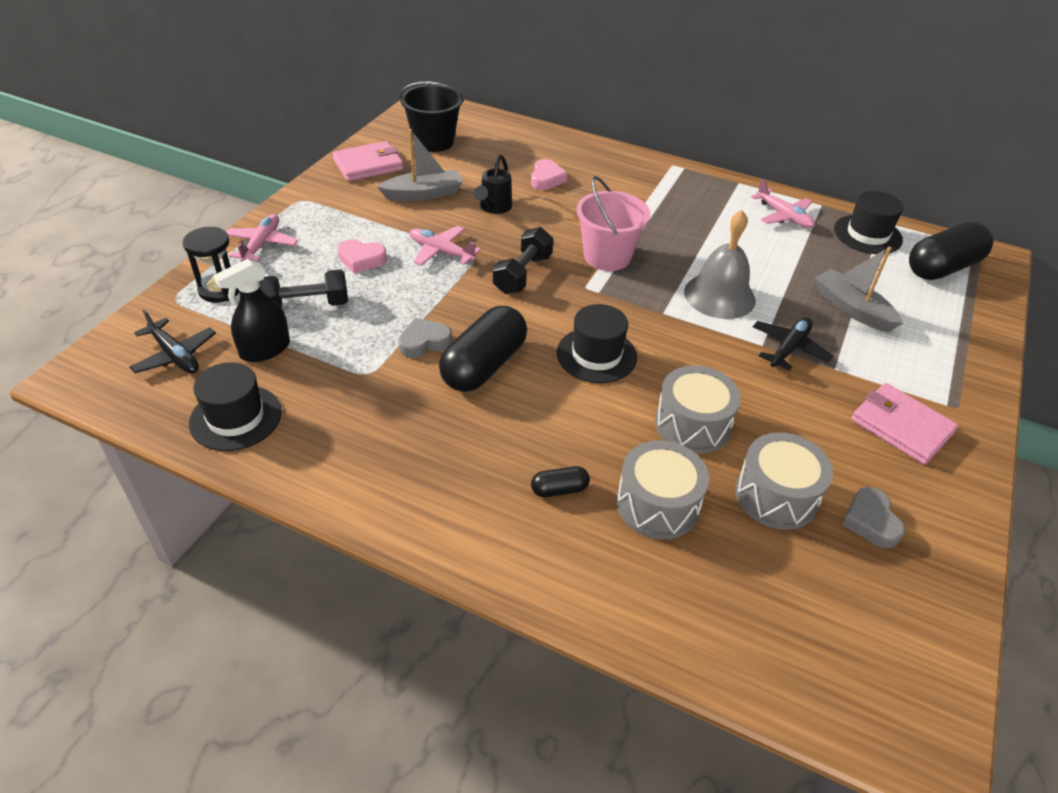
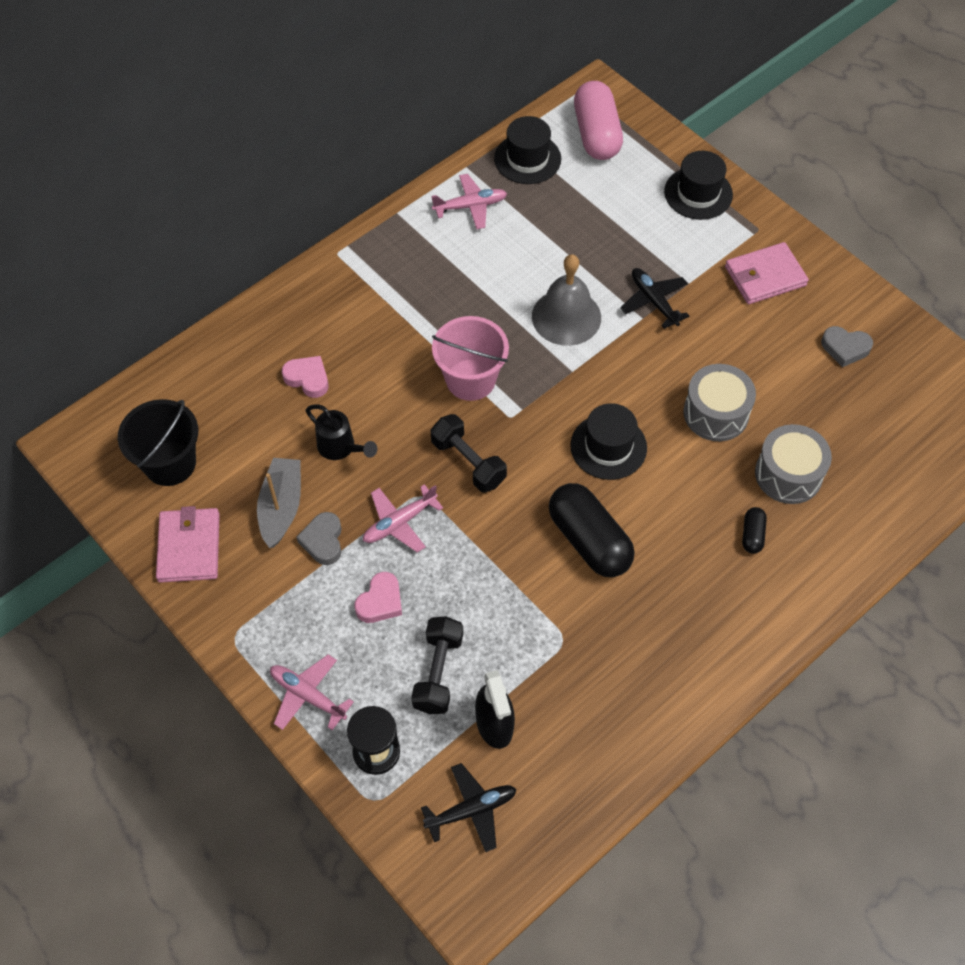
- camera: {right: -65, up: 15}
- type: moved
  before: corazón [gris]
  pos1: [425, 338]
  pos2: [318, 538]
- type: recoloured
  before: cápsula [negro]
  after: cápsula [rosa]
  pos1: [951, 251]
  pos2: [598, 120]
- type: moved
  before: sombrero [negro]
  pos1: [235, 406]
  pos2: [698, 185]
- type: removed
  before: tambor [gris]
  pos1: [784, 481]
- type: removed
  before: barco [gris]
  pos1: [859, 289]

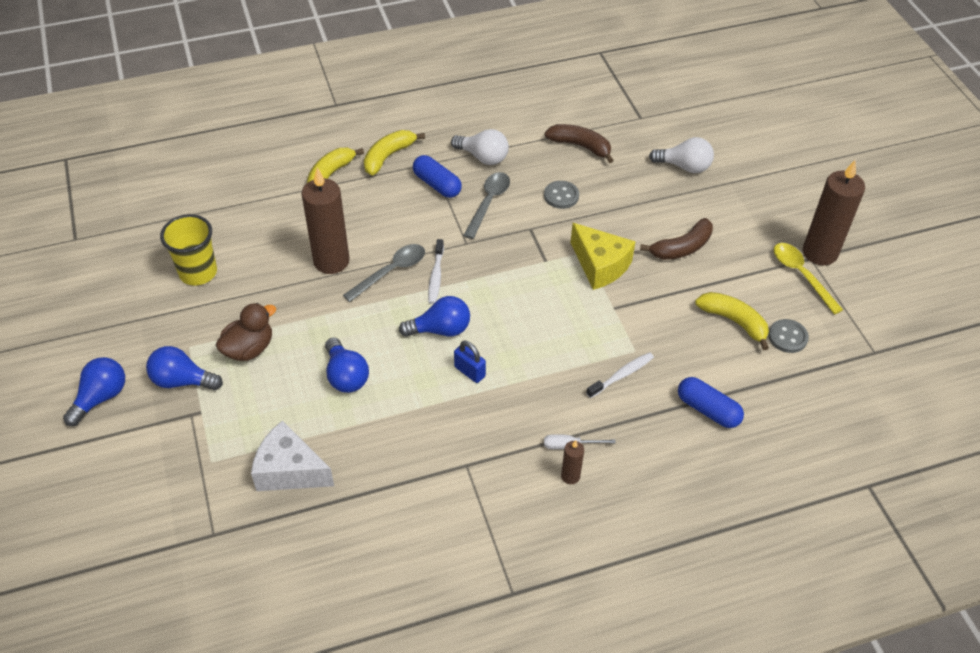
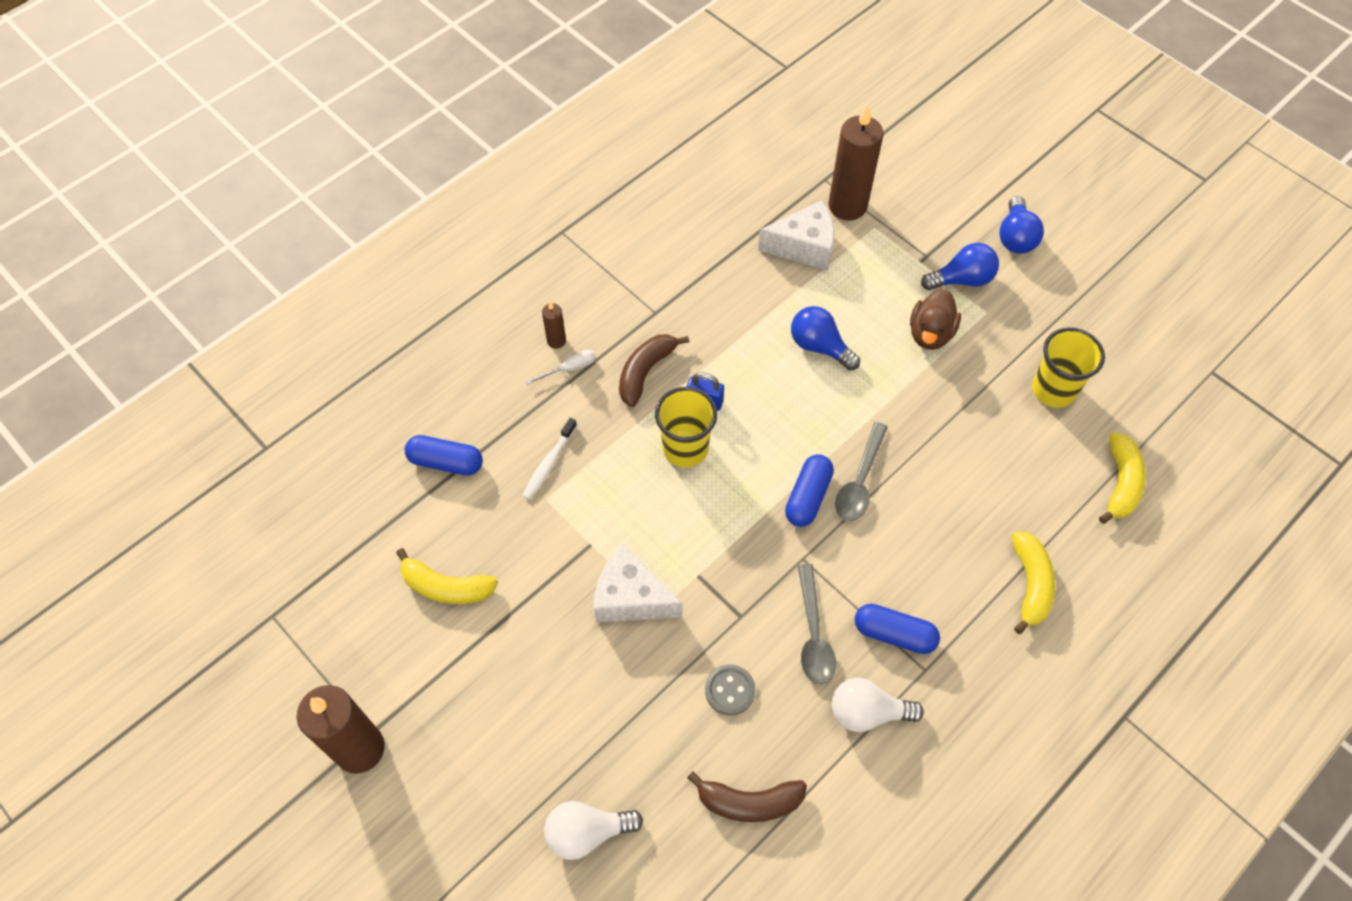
- camera: {right: 155, up: 10}
- type: recoloured
  before: queso [amarillo]
  after: queso [blanco]
  pos1: [603, 256]
  pos2: [638, 583]
- type: moved
  before: plátano [marrón]
  pos1: [676, 239]
  pos2: [654, 370]
- type: added
  after: vaso [amarillo]
  pos2: [686, 427]
- type: replaced
  before: cepillo de dientes [blanco]
  after: cápsula [azul]
  pos1: [436, 271]
  pos2: [809, 490]
- type: moved
  before: vela [marrón]
  pos1: [325, 221]
  pos2: [855, 163]
- type: moved
  before: plátano [amarillo]
  pos1: [394, 152]
  pos2: [1122, 478]
- type: removed
  before: bombilla [azul]
  pos1: [434, 316]
- type: removed
  before: botón [gris]
  pos1: [788, 336]
- type: removed
  before: cuchara [amarillo]
  pos1: [808, 279]

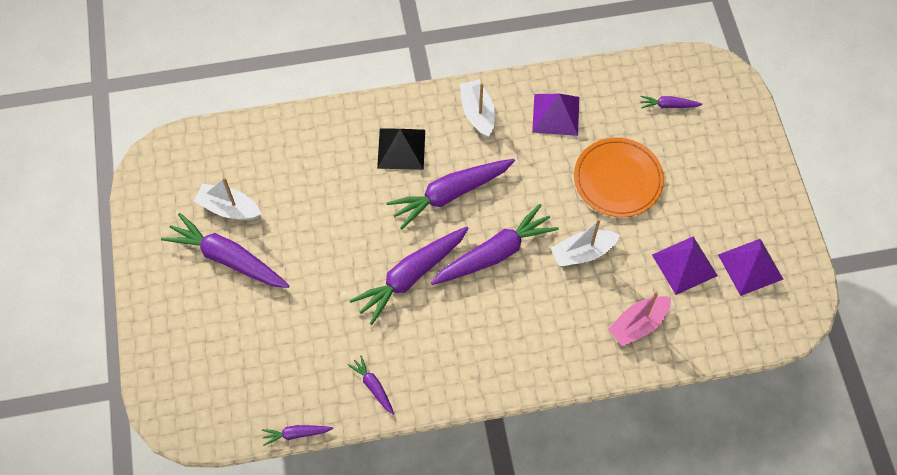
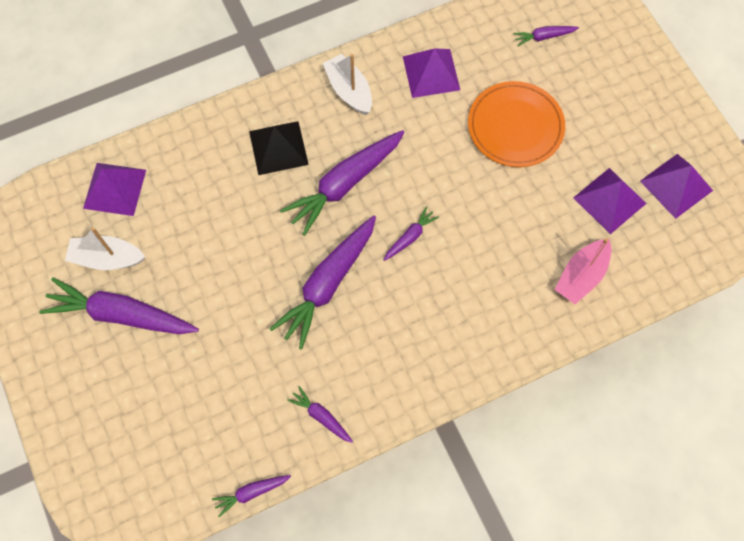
- camera: {right: -15, up: 5}
- type: added
  after: pirámide [morado]
  pos2: [114, 189]
- type: resized
  before: zanahoria [morado]
  pos1: [495, 244]
  pos2: [411, 233]
  scale: 0.47
- type: removed
  before: barco [blanco]
  pos1: [585, 242]

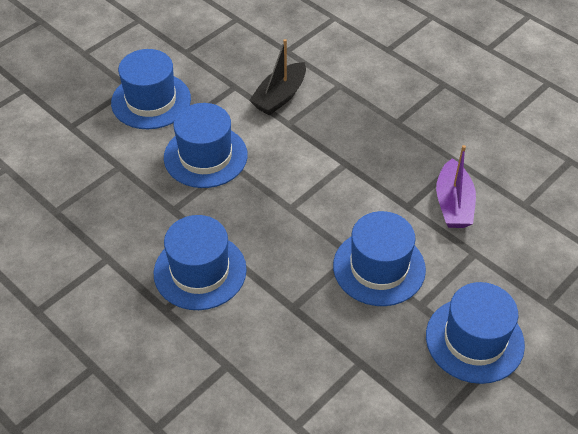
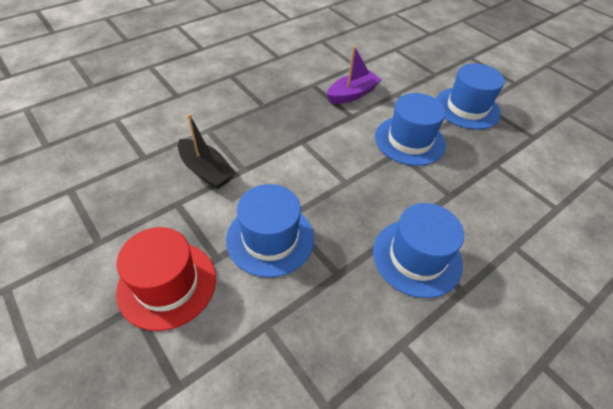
- camera: {right: -85, up: 0}
- type: recoloured
  before: sombrero [azul]
  after: sombrero [rojo]
  pos1: [151, 89]
  pos2: [166, 279]
- type: turned
  before: barco [morado]
  pos1: [456, 186]
  pos2: [354, 75]
  turn: -45

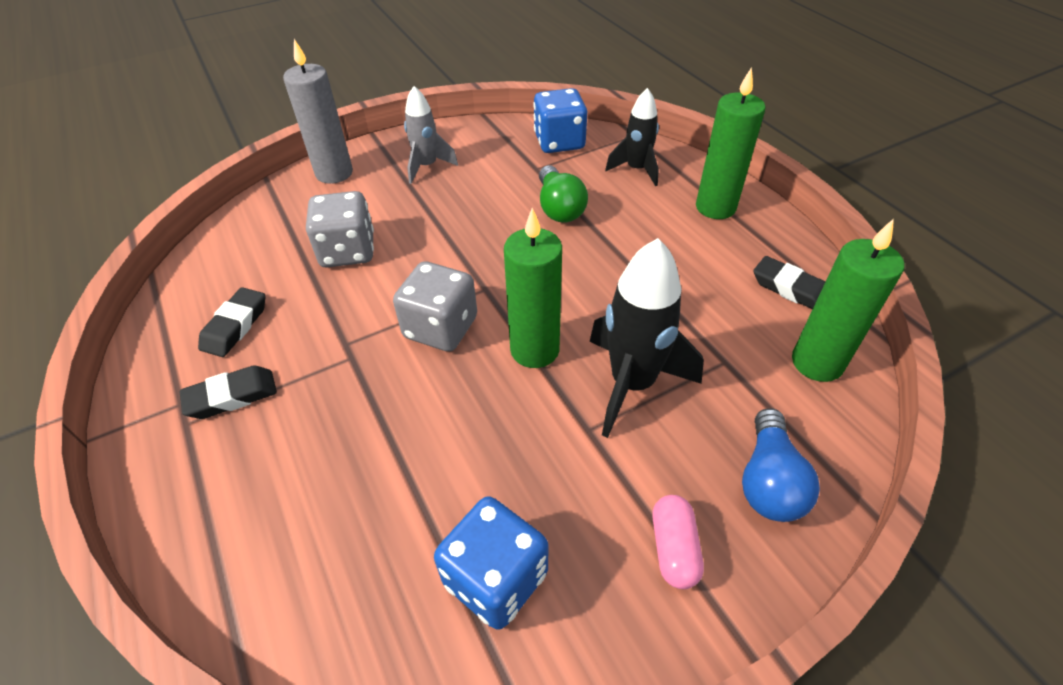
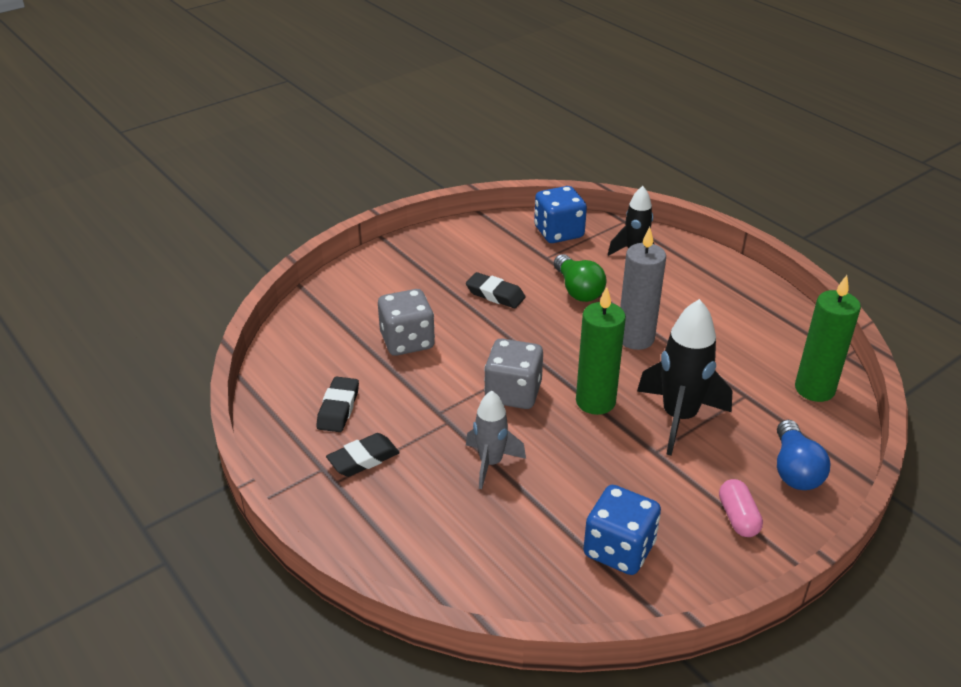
- camera: {right: -10, up: -10}
- type: moved
  before: goma de borrar [negro]
  pos1: [789, 282]
  pos2: [496, 290]
- type: moved
  before: cohete [gris]
  pos1: [431, 135]
  pos2: [496, 440]
- type: moved
  before: vela [gris]
  pos1: [318, 111]
  pos2: [643, 288]
- type: removed
  before: vela [verde]
  pos1: [731, 143]

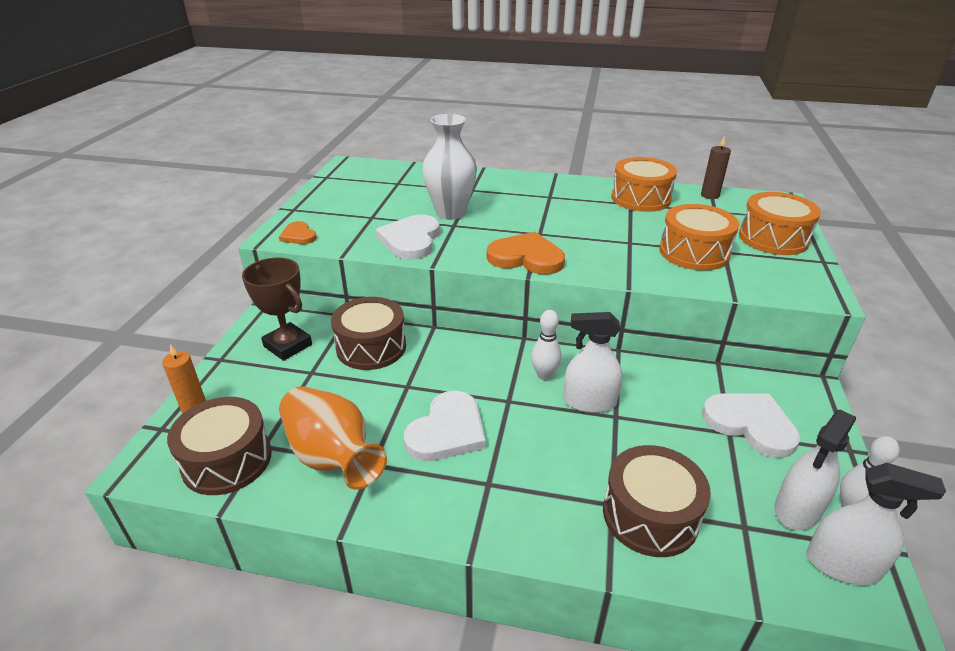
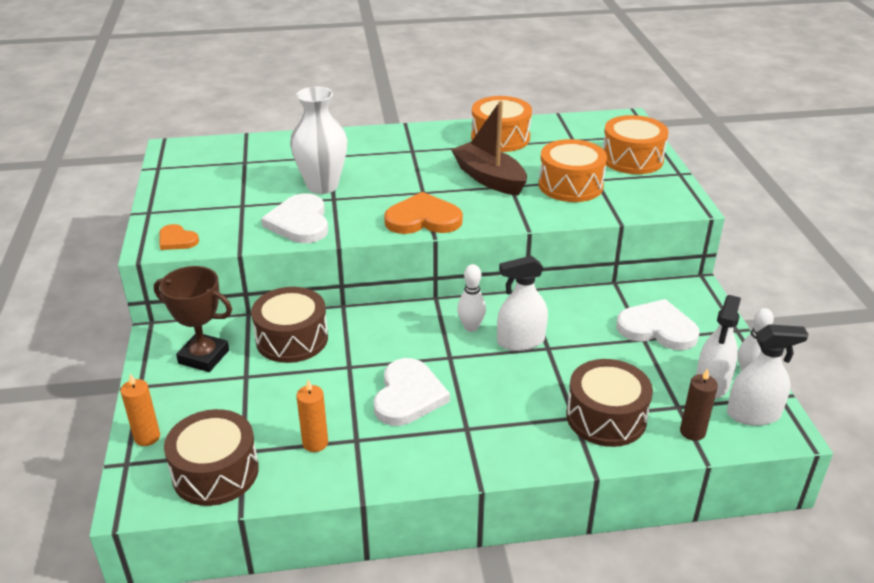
- camera: {right: -20, up: 0}
- type: replaced
  before: florero [naranja]
  after: vela [naranja]
  pos1: [333, 438]
  pos2: [312, 416]
- type: added
  after: barco [marrón]
  pos2: [489, 148]
- type: moved
  before: vela [marrón]
  pos1: [716, 167]
  pos2: [699, 405]

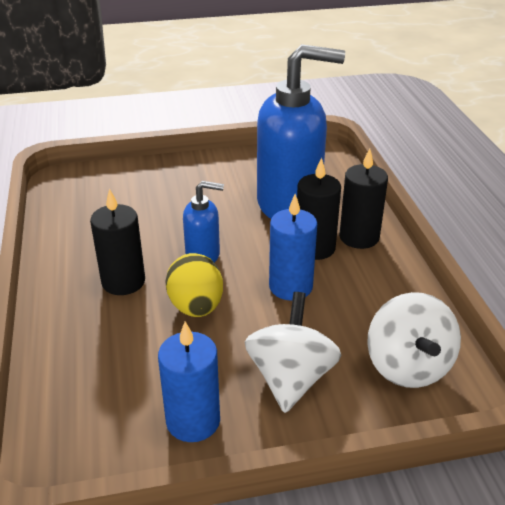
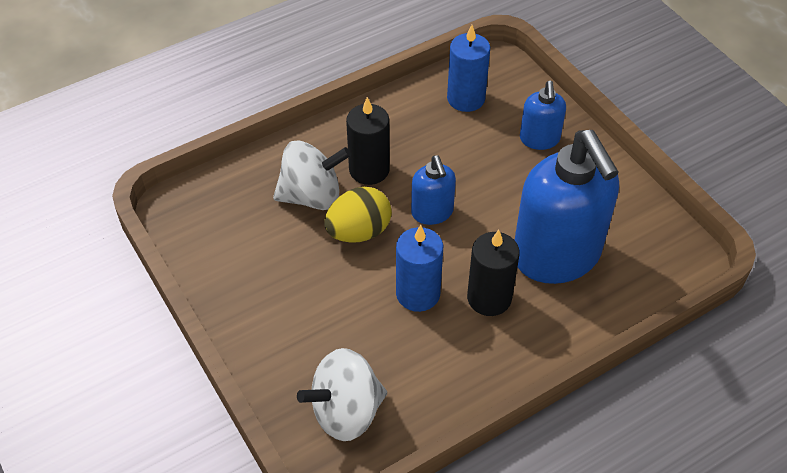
- camera: {right: 70, up: 15}
- type: moved
  before: peonza [blanco]
  pos1: [293, 352]
  pos2: [312, 175]
- type: moved
  before: vela [azul]
  pos1: [189, 382]
  pos2: [468, 68]
- type: added
  after: dispensador de jabón [azul]
  pos2: [543, 115]
- type: removed
  before: vela [negro]
  pos1: [363, 198]

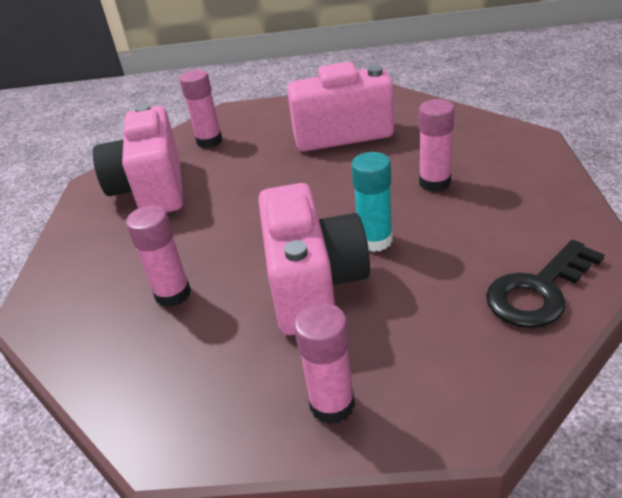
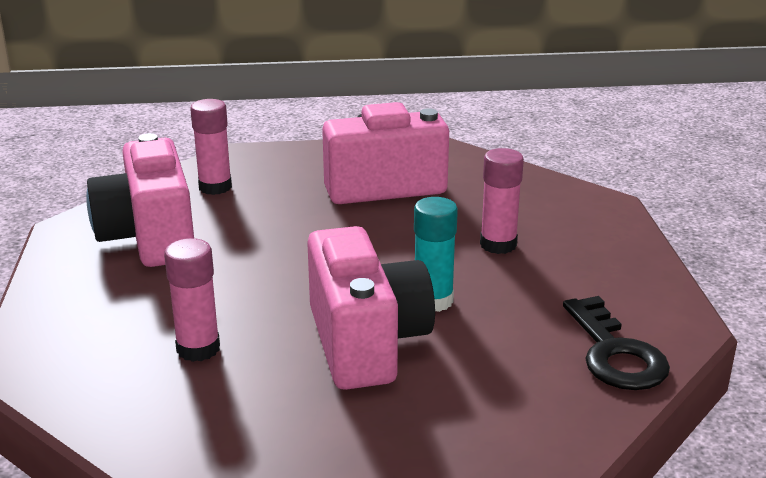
- camera: {right: -10, up: -10}
- type: turned
  before: llave [negro]
  pos1: [545, 284]
  pos2: [616, 343]
  turn: -60
- type: removed
  before: barra de pegamento [rosa]
  pos1: [324, 363]

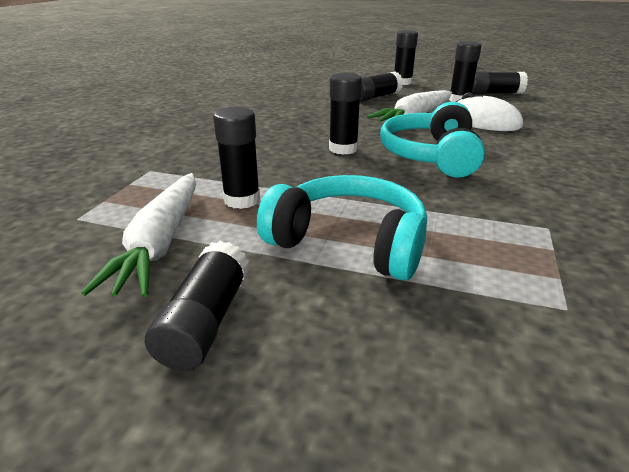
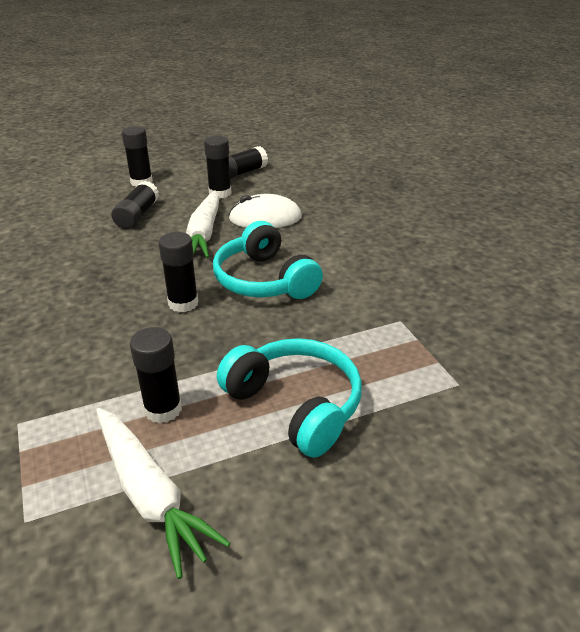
- camera: {right: -40, up: 5}
- type: turned
  before: auriculares [turquesa]
  pos1: [342, 228]
  pos2: [289, 398]
  turn: 60
- type: removed
  before: barra de pegamento [negro]
  pos1: [196, 306]

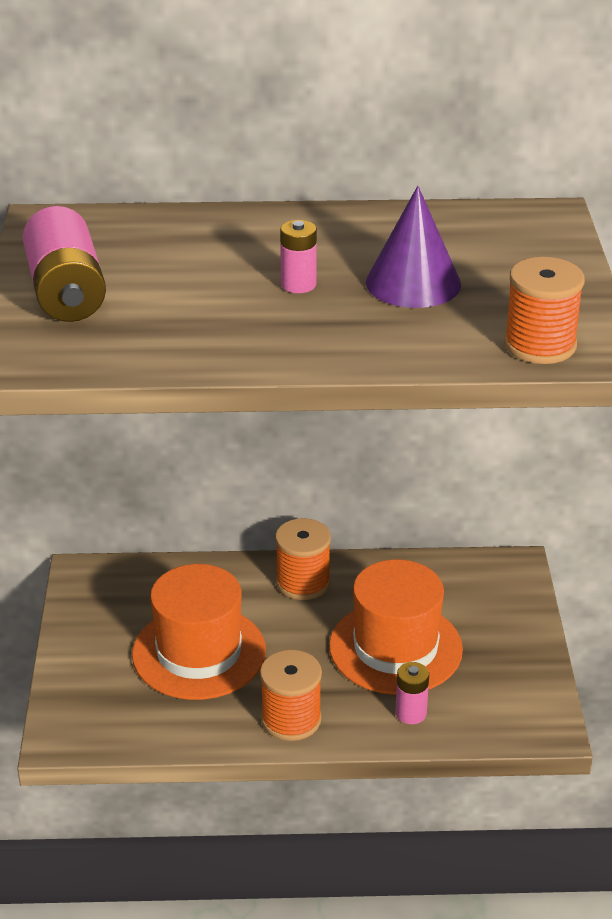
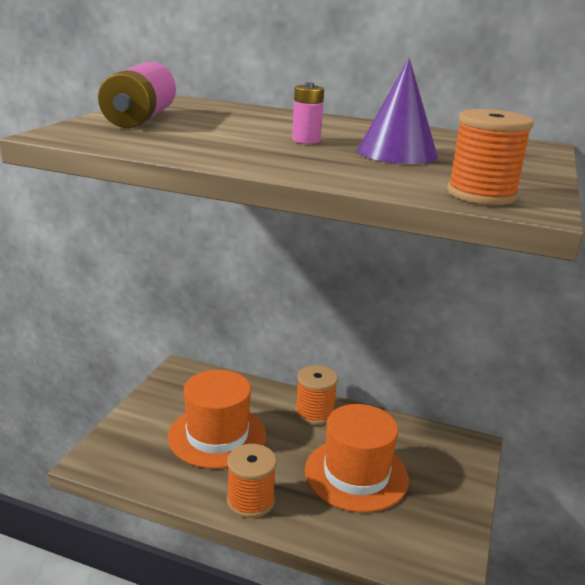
- camera: {right: 20, up: -10}
- type: removed
  before: pila [rosa]
  pos1: [412, 693]

